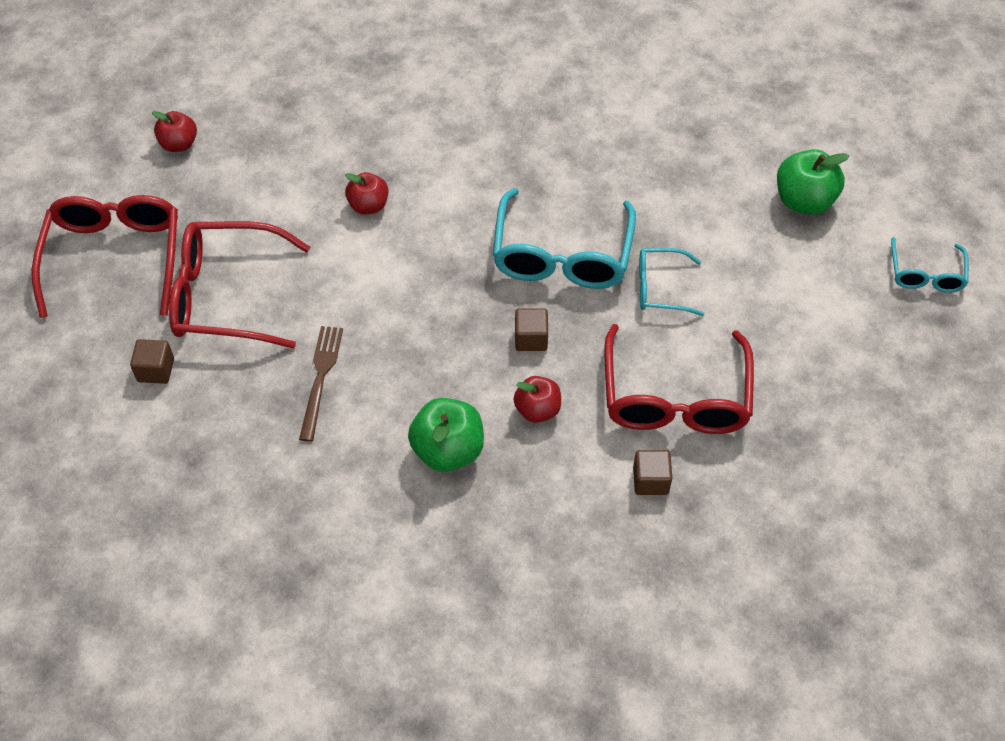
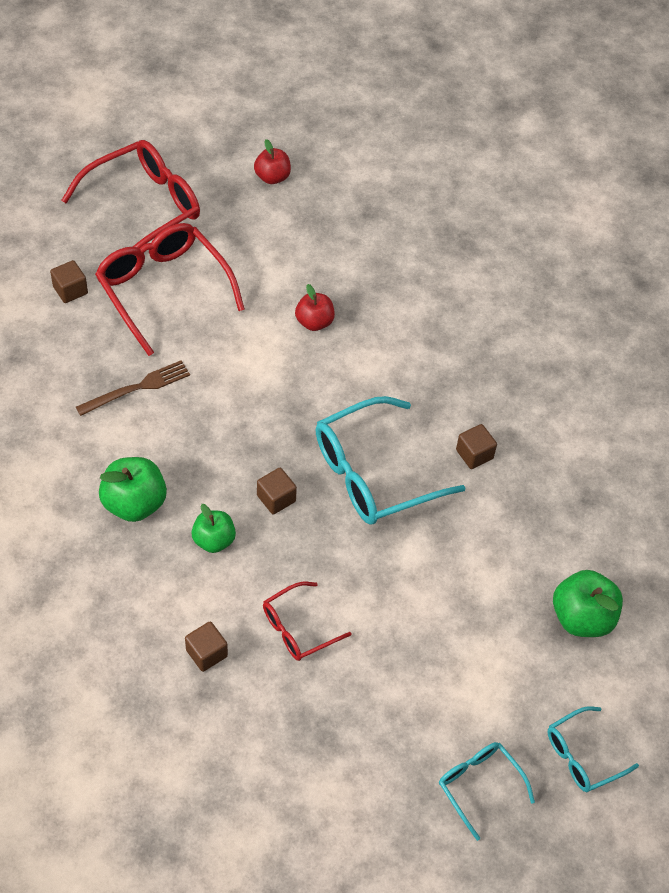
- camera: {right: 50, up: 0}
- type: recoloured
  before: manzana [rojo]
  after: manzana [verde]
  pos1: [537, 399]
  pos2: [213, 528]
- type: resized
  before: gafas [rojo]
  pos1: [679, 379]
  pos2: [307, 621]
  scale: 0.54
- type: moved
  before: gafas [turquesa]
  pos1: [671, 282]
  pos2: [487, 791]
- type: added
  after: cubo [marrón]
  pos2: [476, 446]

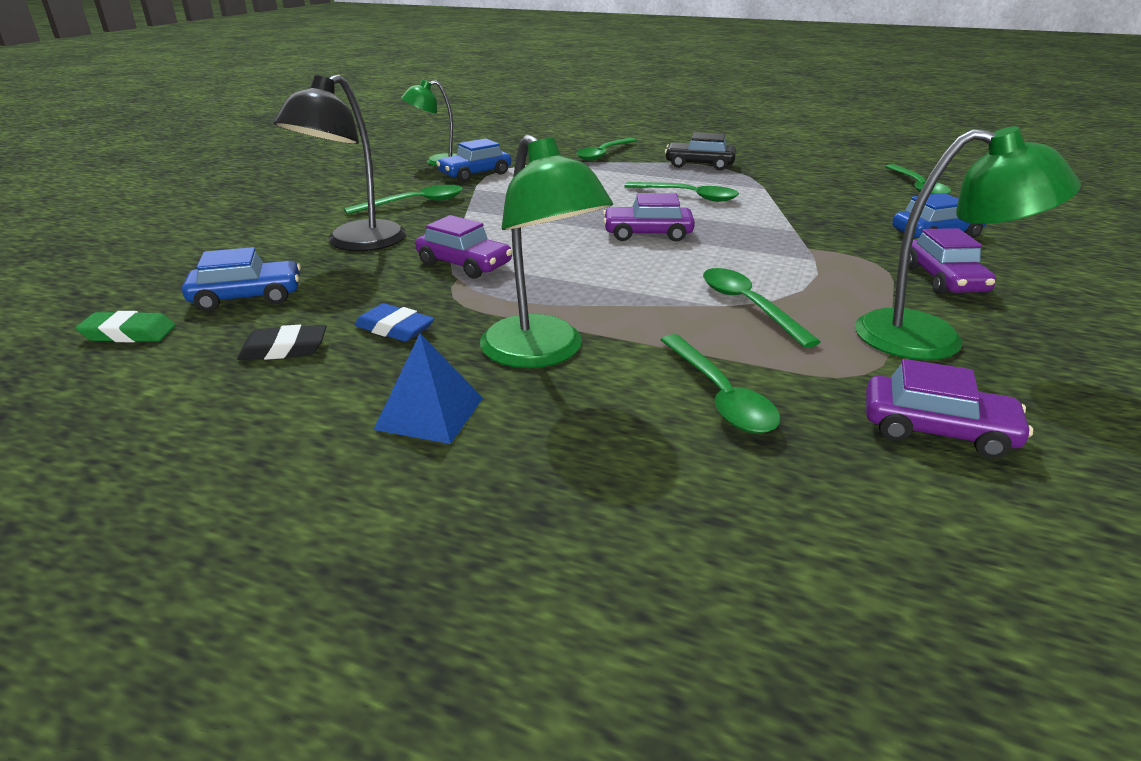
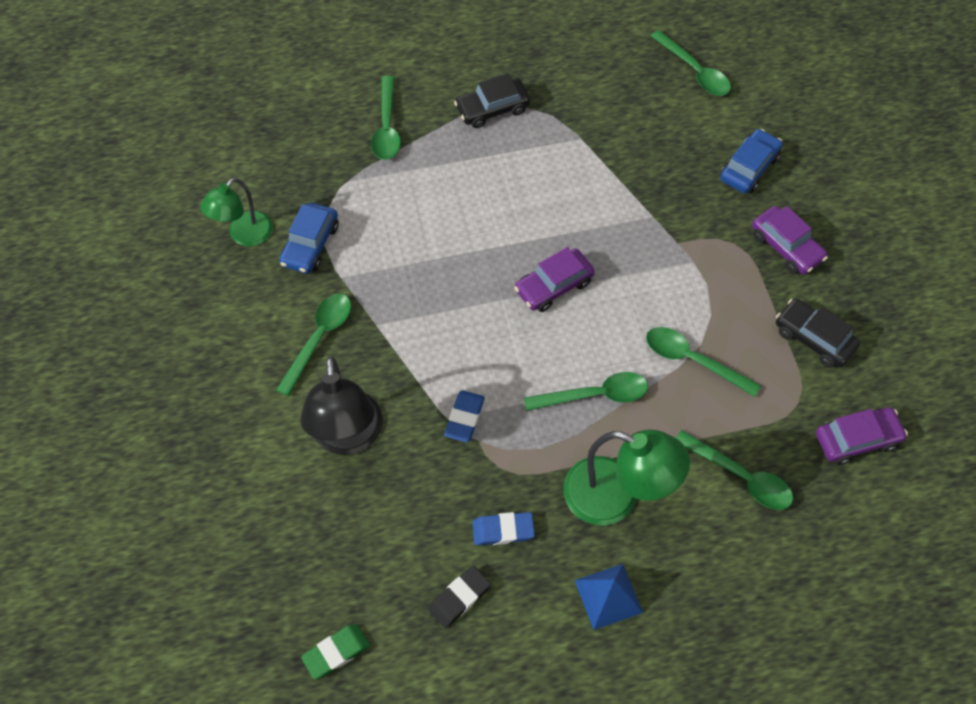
- camera: {right: -35, up: 30}
- type: replaced
  before: coche [morado]
  after: goma de borrar [azul]
  pos1: [464, 247]
  pos2: [464, 416]
- type: moved
  before: cuchara [verde]
  pos1: [681, 192]
  pos2: [586, 391]
- type: replaced
  before: lámpara [verde]
  after: coche [negro]
  pos1: [968, 243]
  pos2: [818, 333]
- type: removed
  before: coche [azul]
  pos1: [241, 279]

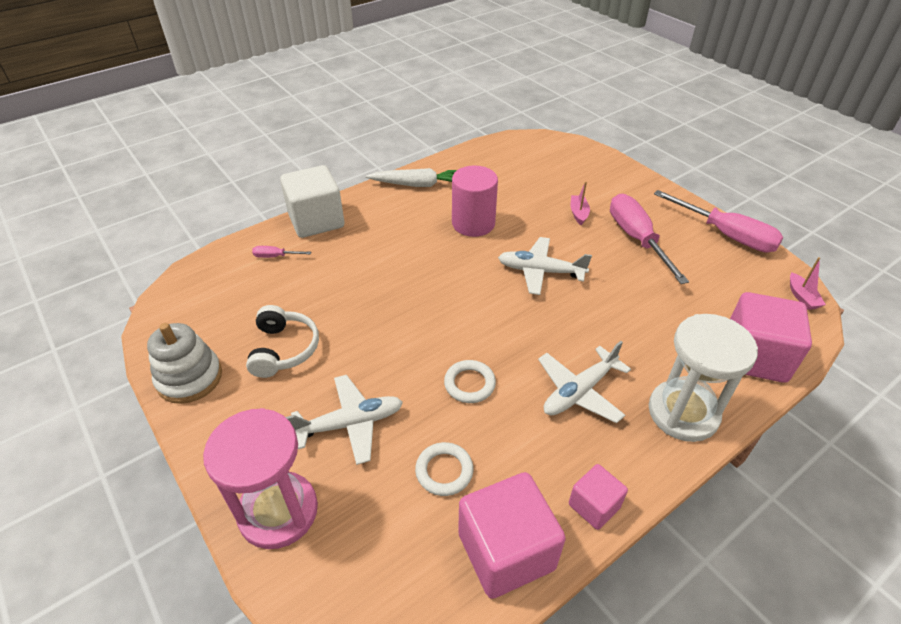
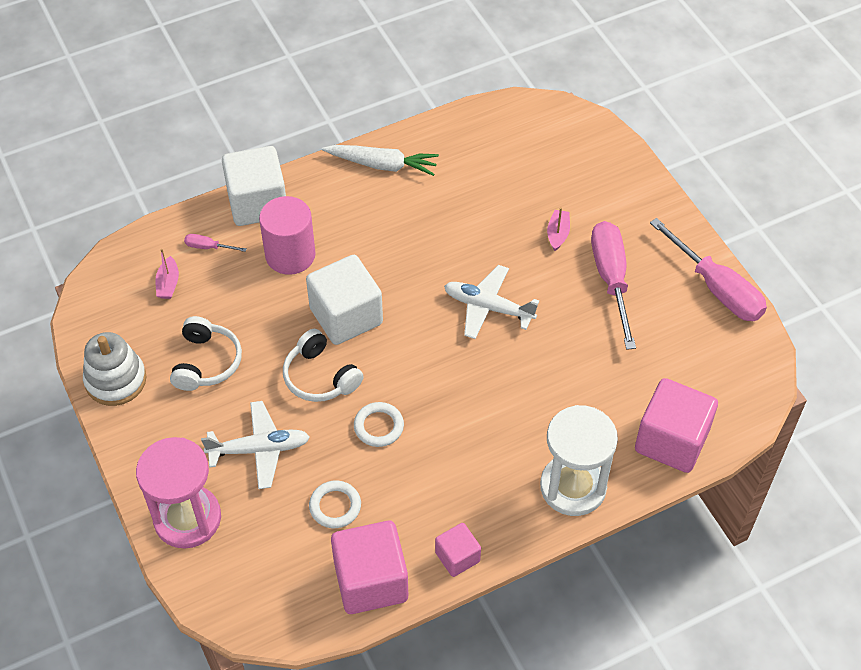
- camera: {right: 10, up: 10}
- type: moved
  before: barco [rosa]
  pos1: [808, 283]
  pos2: [167, 274]
- type: moved
  before: cilindro [rosa]
  pos1: [475, 201]
  pos2: [287, 235]
- type: added
  after: auriculares [blanco]
  pos2: [323, 365]
- type: added
  after: cubo [blanco]
  pos2: [344, 300]
- type: removed
  before: avión [blanco]
  pos1: [584, 382]

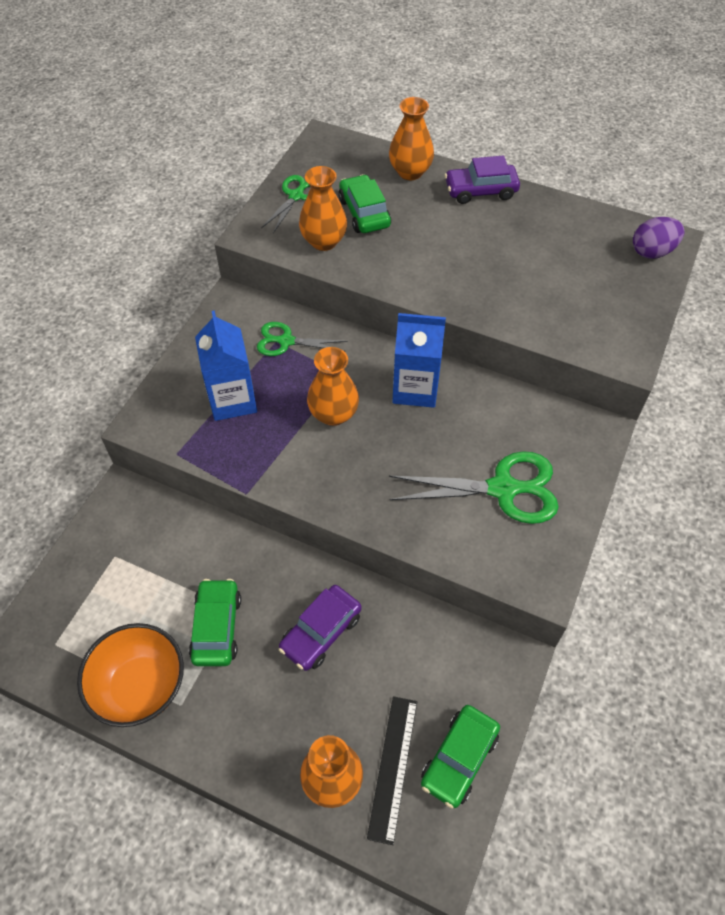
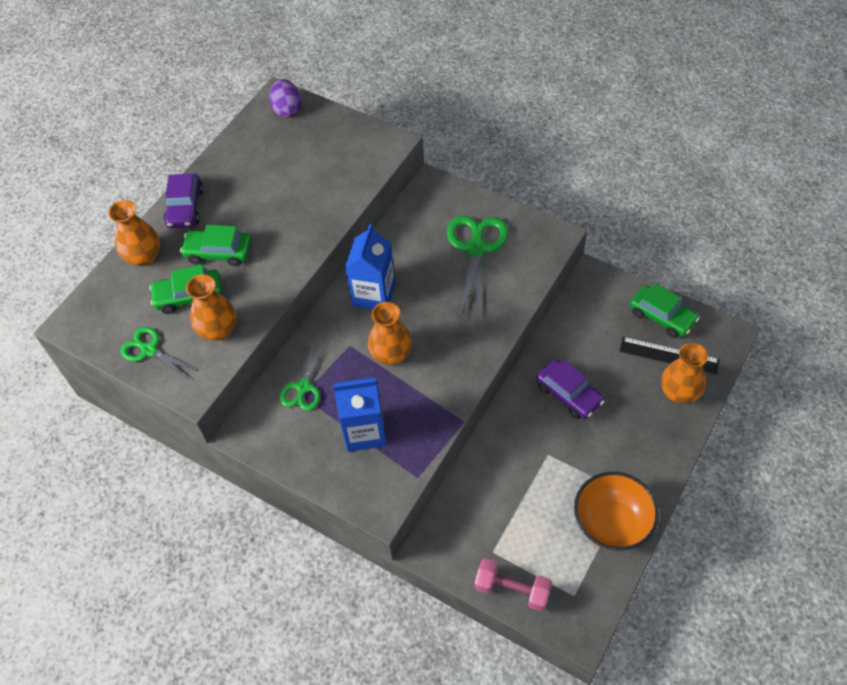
- camera: {right: -80, up: 0}
- type: moved
  before: coche [verde]
  pos1: [215, 622]
  pos2: [216, 246]
- type: added
  after: mancuerna [rosa]
  pos2: [513, 584]

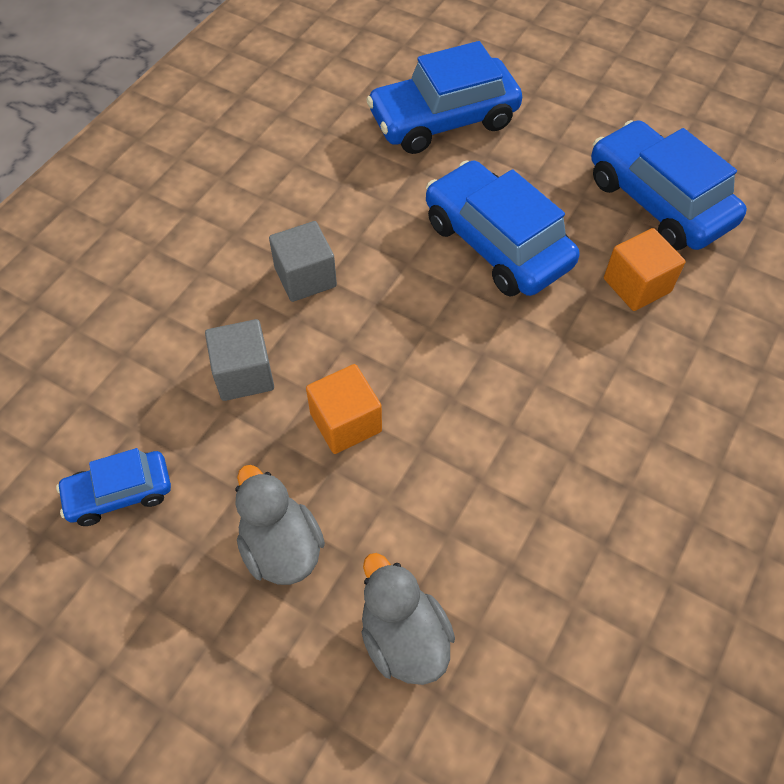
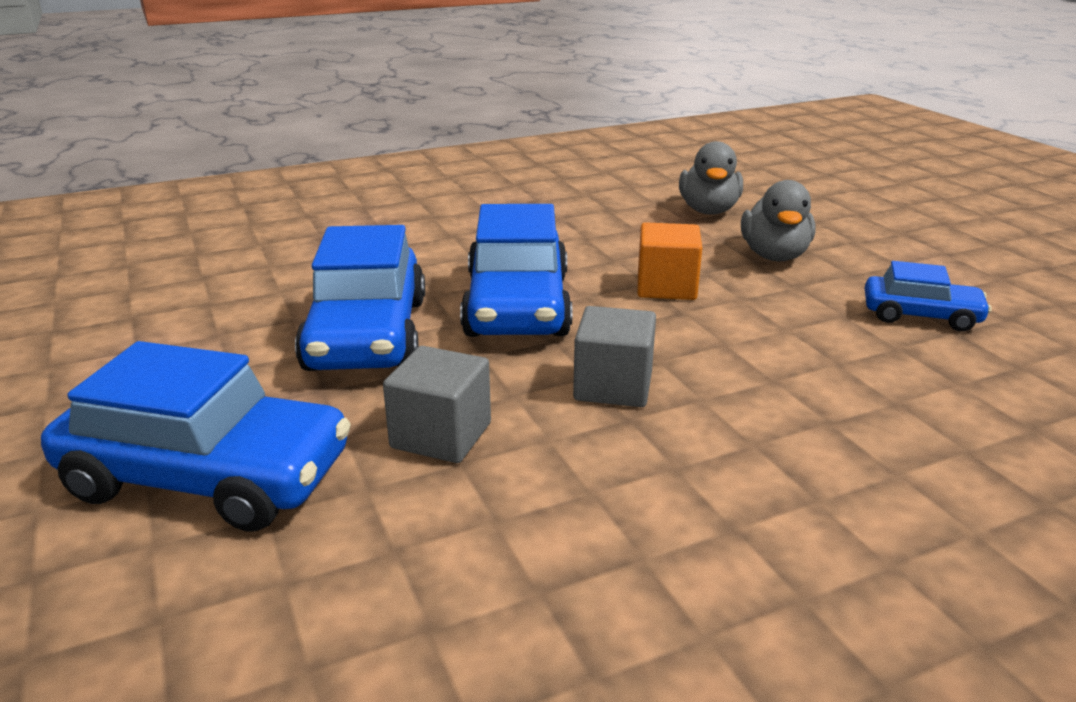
- camera: {right: -145, up: -30}
- type: moved
  before: cubo [gris]
  pos1: [239, 360]
  pos2: [437, 404]
- type: moved
  before: coche [azul]
  pos1: [669, 185]
  pos2: [516, 270]
- type: removed
  before: cubo [naranja]
  pos1: [645, 269]

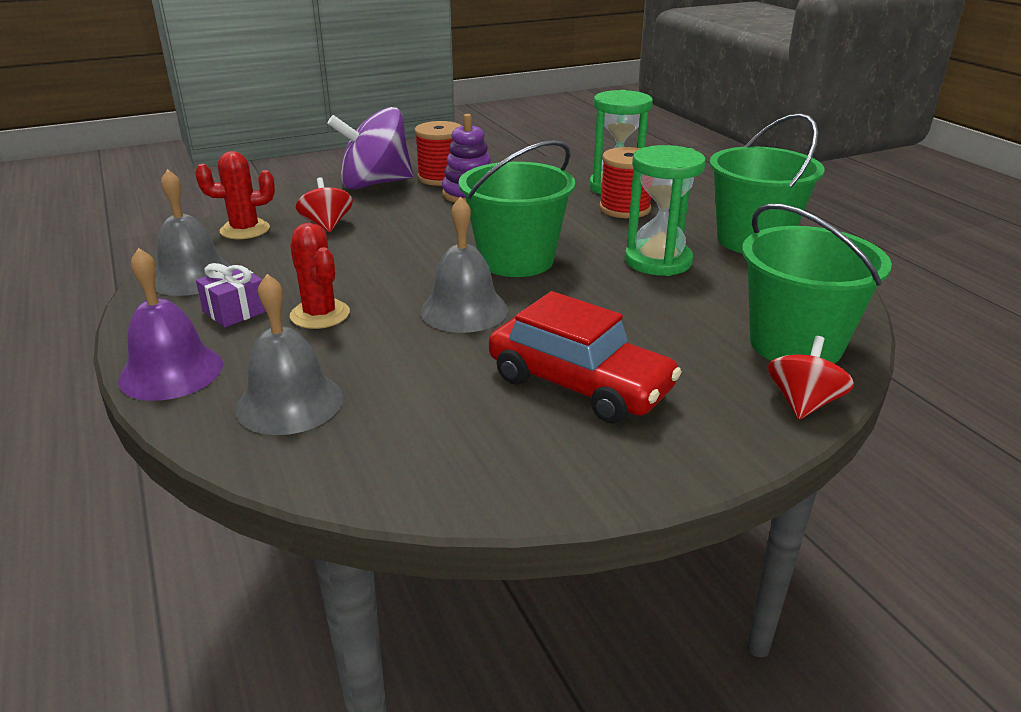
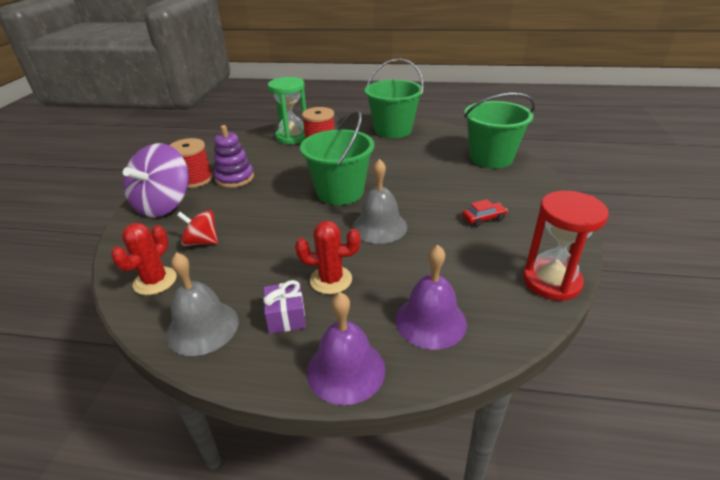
- camera: {right: -55, up: 5}
- type: recoloured
  before: campana [gris]
  after: campana [morado]
  pos1: [289, 354]
  pos2: [431, 297]
- type: resized
  before: coche [rojo]
  pos1: [585, 357]
  pos2: [485, 213]
  scale: 0.44
- type: added
  after: reloj de arena [rojo]
  pos2: [566, 246]
- type: removed
  before: reloj de arena [verde]
  pos1: [665, 210]
- type: removed
  before: peonza [rojo]
  pos1: [810, 377]

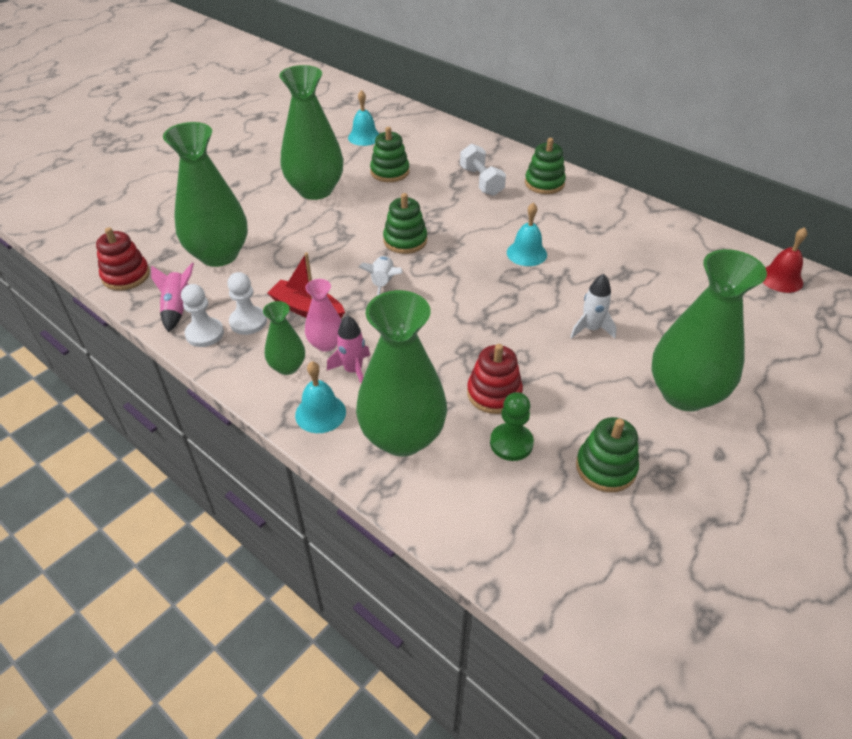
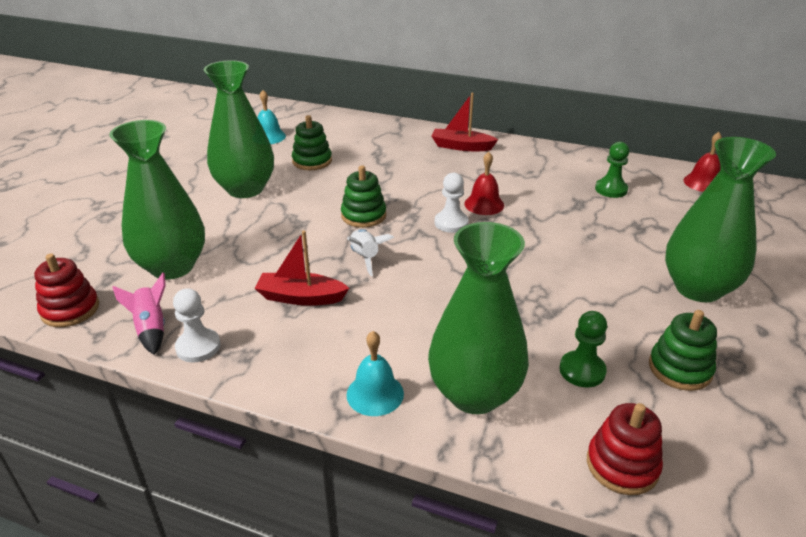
- camera: {right: -20, up: -10}
- type: replaced
  before: juguete apilable [verde]
  after: barco [rojo]
  pos1: [545, 166]
  pos2: [464, 122]
- type: moved
  before: peón [blanco]
  pos1: [247, 303]
  pos2: [452, 203]
- type: recoloured
  before: campana [turquesa]
  after: campana [rojo]
  pos1: [527, 234]
  pos2: [484, 183]
- type: moved
  before: juguete apilable [rojo]
  pos1: [495, 379]
  pos2: [625, 449]
- type: added
  after: peón [verde]
  pos2: [612, 170]
- type: removed
  before: florero [verde]
  pos1: [284, 338]
- type: removed
  before: florero [rosa]
  pos1: [323, 315]
- type: removed
  before: cohete [rosa]
  pos1: [348, 349]
- type: removed
  before: mancuerna [blanco]
  pos1: [483, 170]
- type: removed
  before: cohete [blanco]
  pos1: [593, 306]

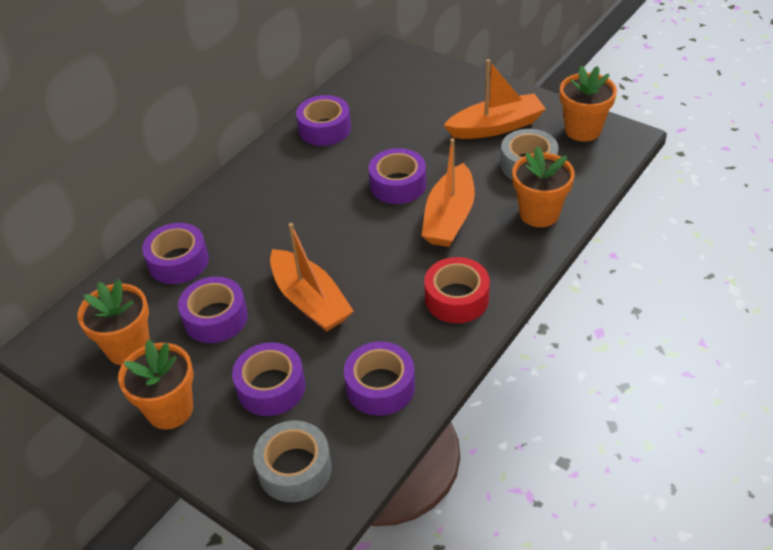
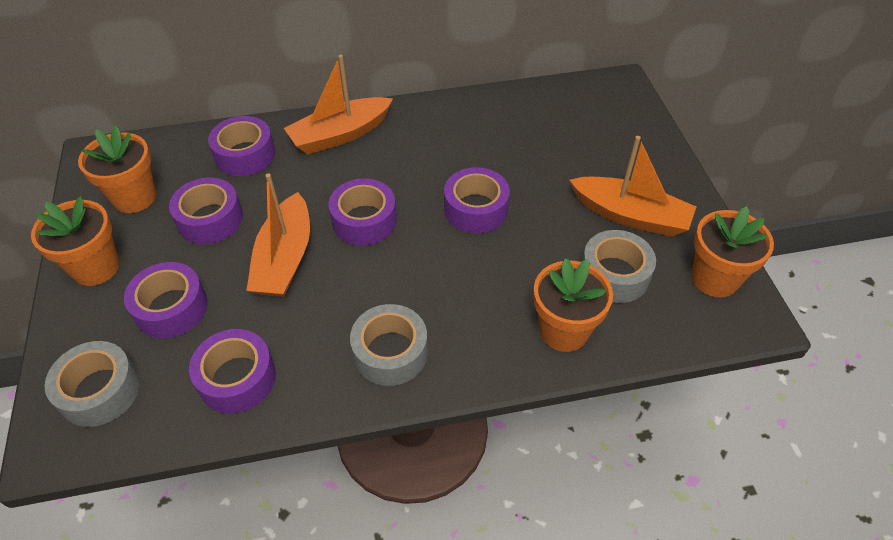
- camera: {right: 40, up: 5}
- type: moved
  before: barco [naranja]
  pos1: [448, 192]
  pos2: [338, 104]
- type: moved
  before: cinta adhesiva [morado]
  pos1: [323, 120]
  pos2: [362, 212]
- type: recoloured
  before: cinta adhesiva [rojo]
  after: cinta adhesiva [gris]
  pos1: [457, 290]
  pos2: [389, 345]

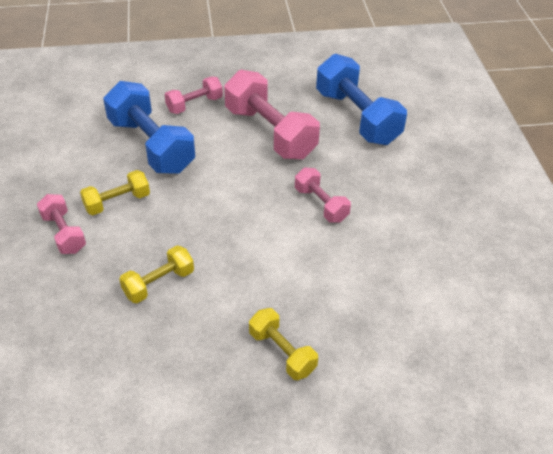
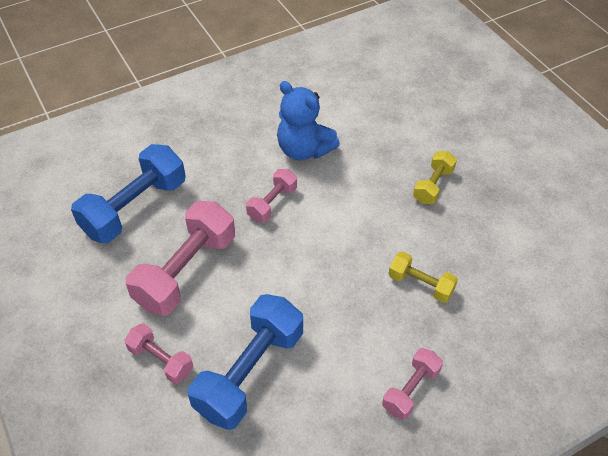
- camera: {right: -110, up: 5}
- type: added
  after: osito [azul]
  pos2: [308, 120]
- type: removed
  before: mancuerna [amarillo]
  pos1: [115, 192]

